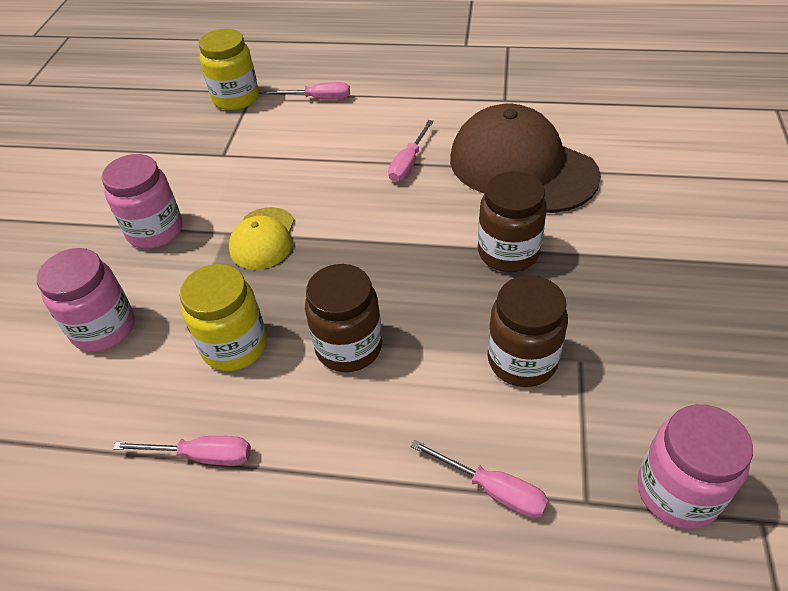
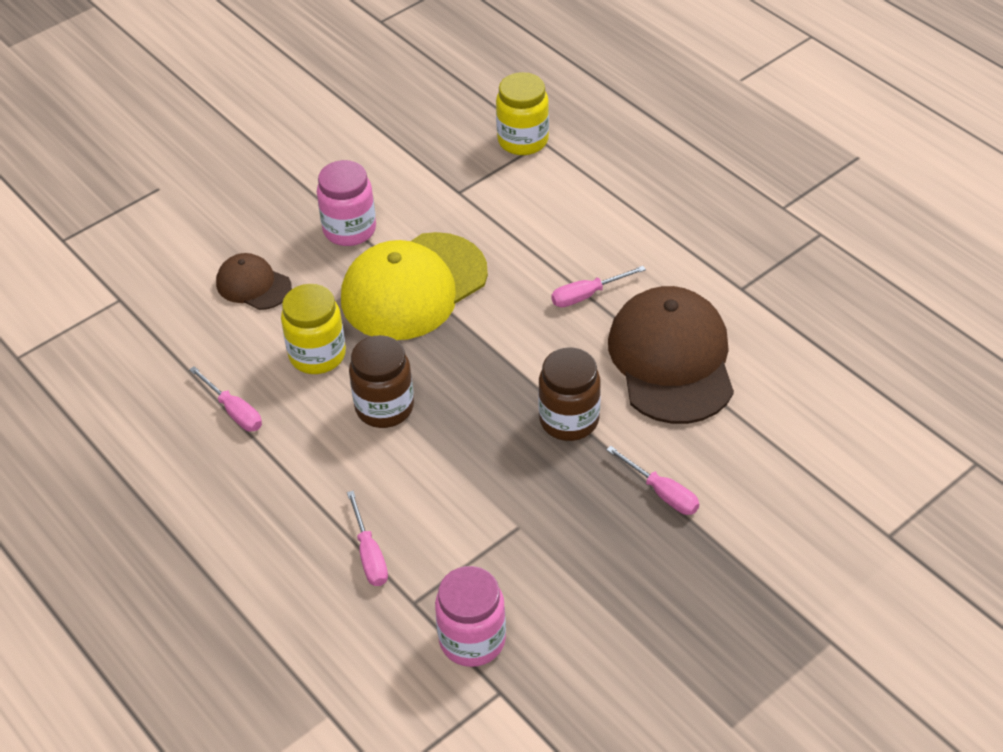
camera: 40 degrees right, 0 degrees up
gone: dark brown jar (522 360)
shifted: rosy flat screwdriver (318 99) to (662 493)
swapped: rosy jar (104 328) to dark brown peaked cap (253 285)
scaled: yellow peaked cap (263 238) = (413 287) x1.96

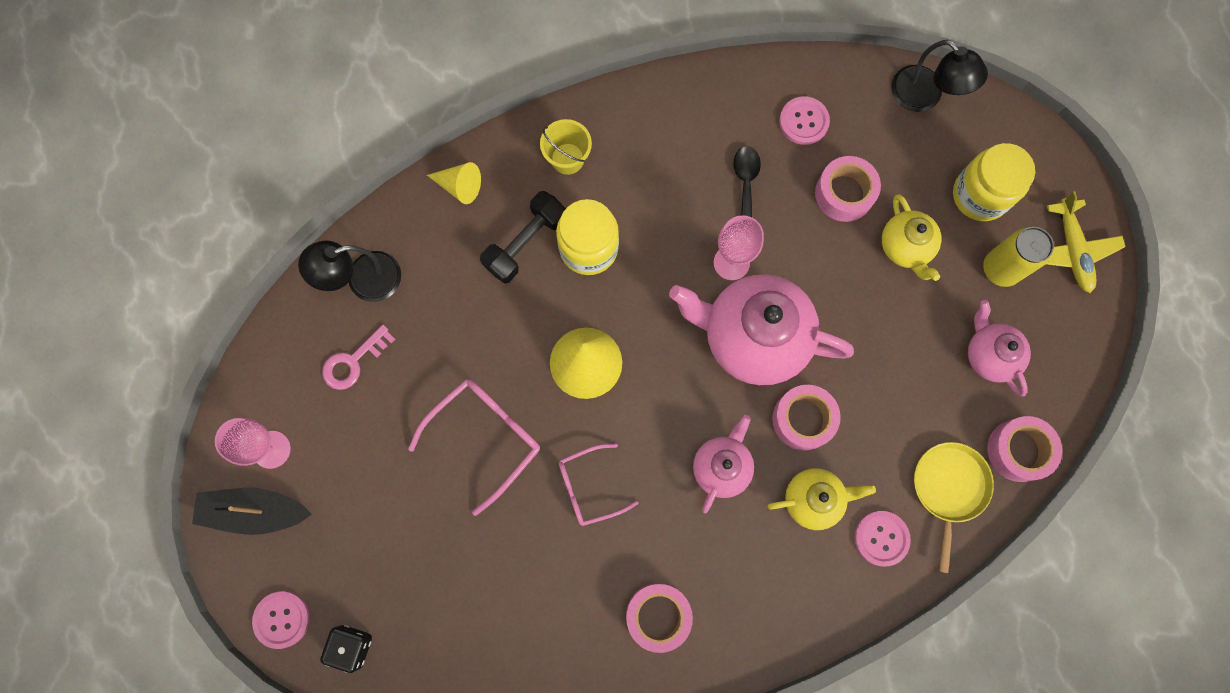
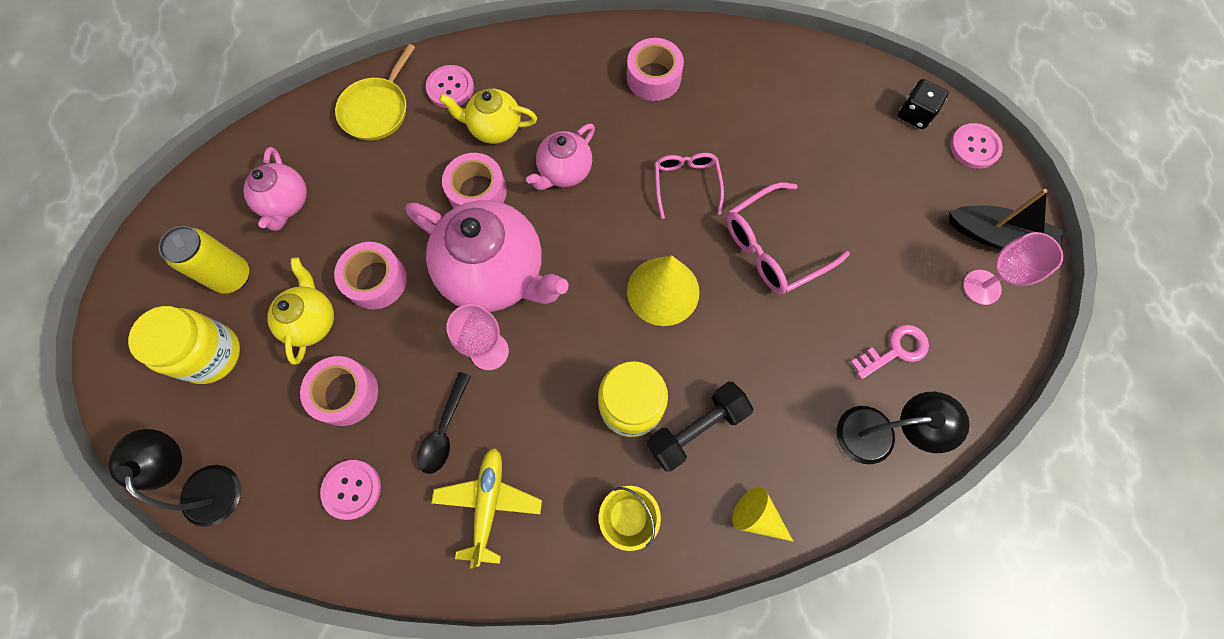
camera: 165 degrees left, 5 degrees down
shifted: rosy sticky tape (1018 450) to (376 280); yellow aeroplane (1071 250) to (488 503)
rotated: rosy glasses (589 487) = (686 184) 90 degrees counterclockwise

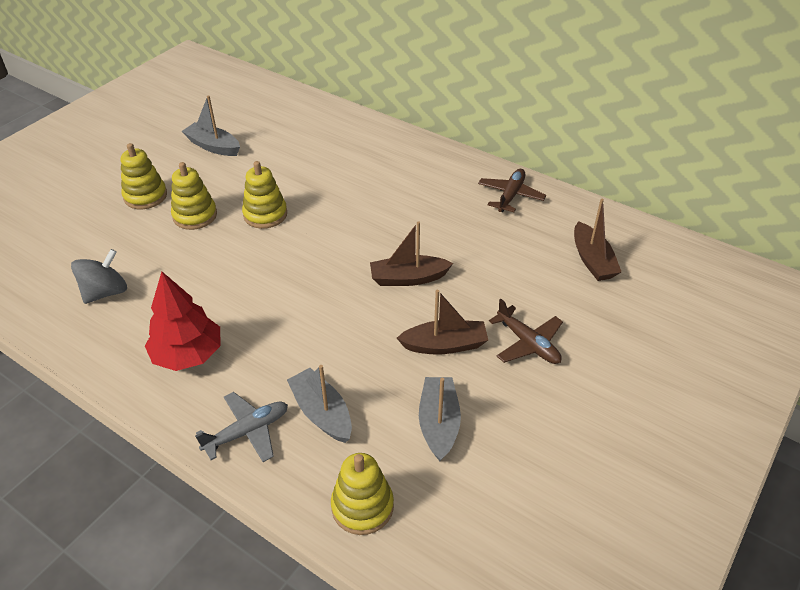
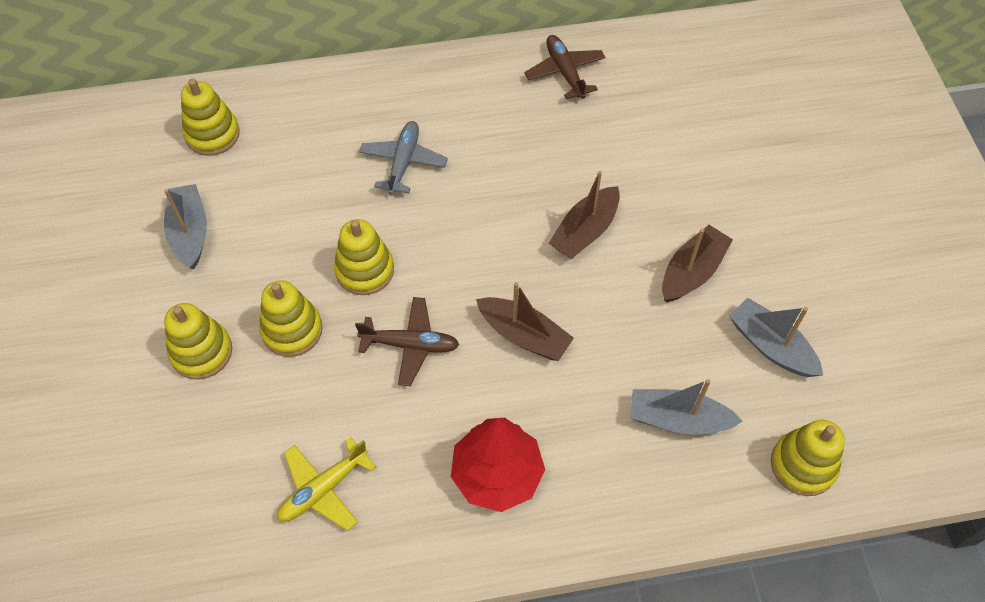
camera: 45 degrees left, 15 degrees up
new: yellow stacking rings (212 134)
shifted: dark brown aeroplane (528 343) to (410 345); grey aeroplane (247 432) to (403 162); dark brown boat (592 260) to (524 335)
swapped: grey whirligig (105 292) to yellow aeroplane (323 489)
rotated: grey boat (213 146) = (190 233) 90 degrees clockwise

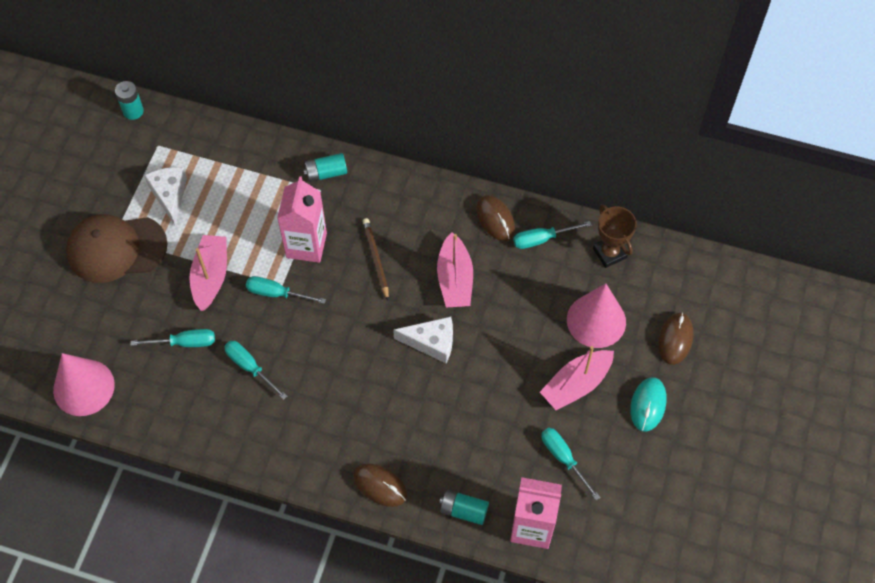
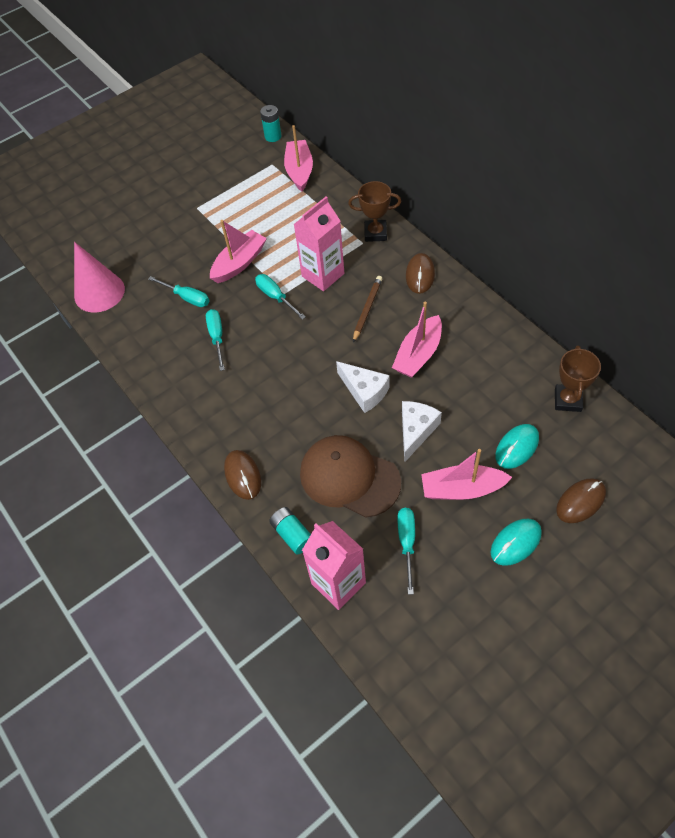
camera: 40 degrees right, 5 degrees down
gone: aqua flat screwdriver (542 239)
new: rosy boat (299 171)
shifted: dark brown peaked cap (116 249) to (349 477); pure white piece of cheese (170 195) to (416 431); dark brown computer mouse (495 219) to (420 275)
swapped: aqua battery (326 173) to dark brown trophy (375 233); rosy cone shape (596 320) to aqua computer mouse (517 447)

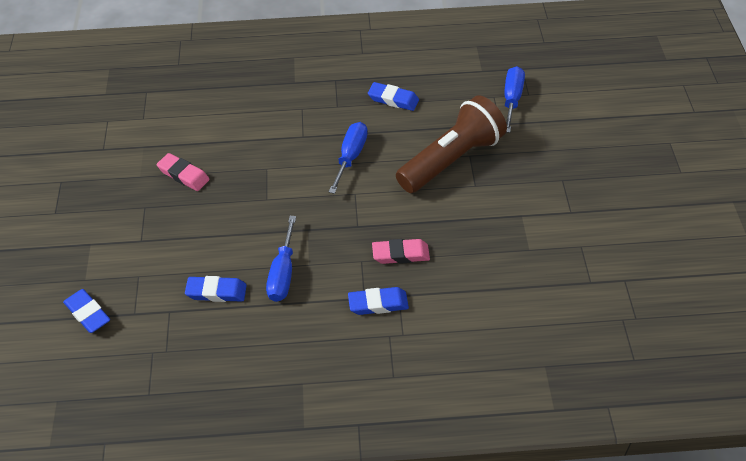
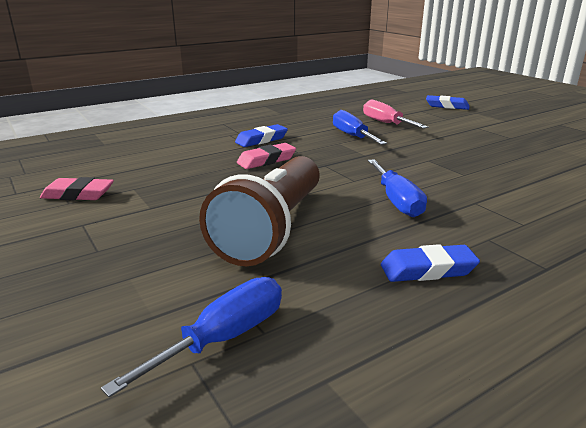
camera: 150 degrees right, 25 degrees down
shifted: rosy gum eraser (183 175) to (78 194)
swapped: royal blue gum eraser (216 292) to rosy flat screwdriver (386 123)
rotated: royal blue flat screwdriver (512 99) = (223 338) 120 degrees counterclockwise

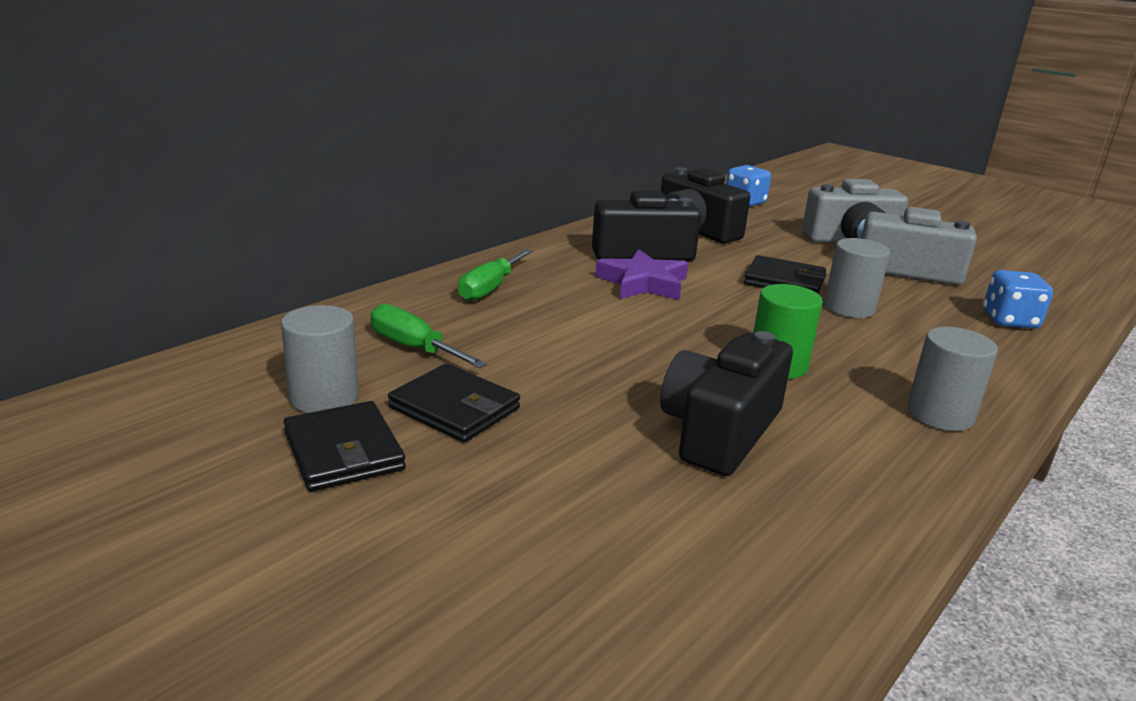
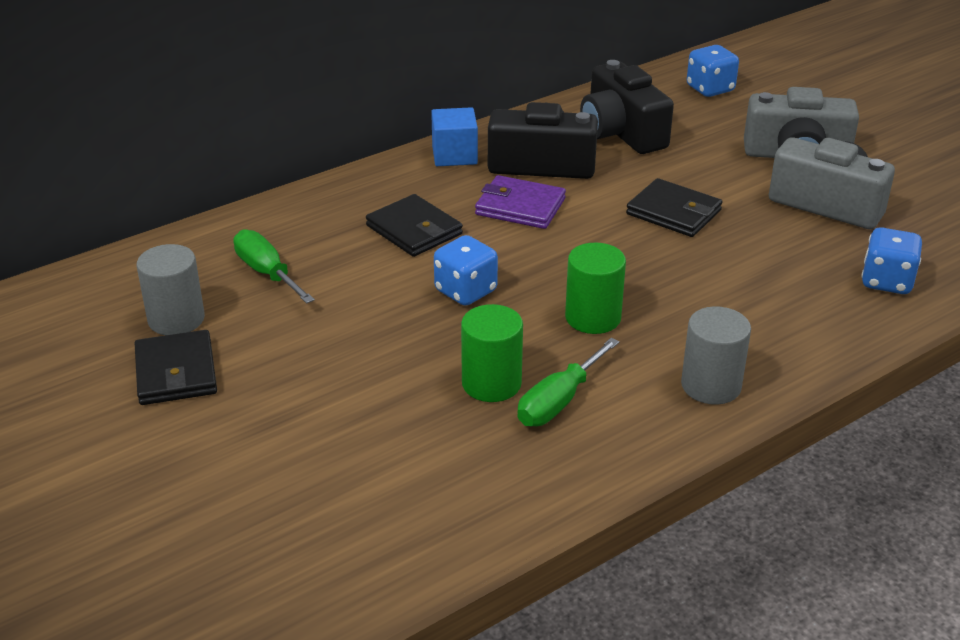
camera: 15 degrees right, 10 degrees up
gone: grey cylinder (849 308)
new: royal blue block (454 155); royal blue die (465 291)
shifted: black billfold (454 408) to (414 230); leaf-green flat screwdriver (490 288) to (558 401)
swapped: black camera (720 431) to leaf-green cylinder (491 383); purple star (643 283) to purple billfold (520 207)

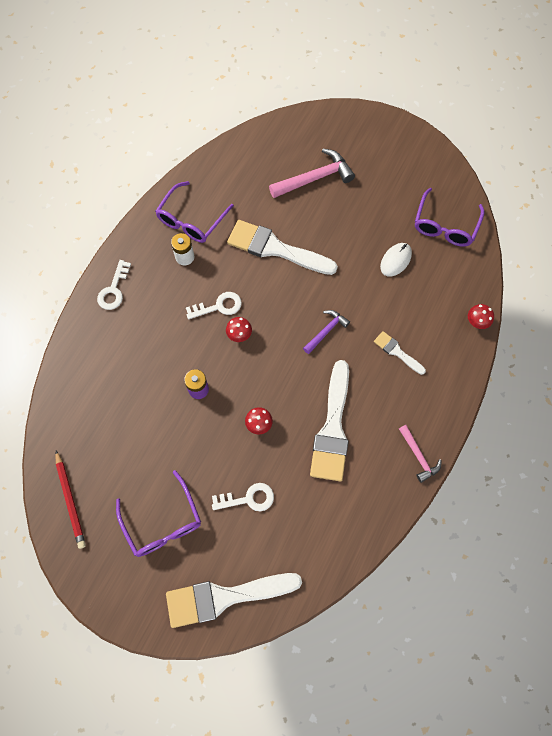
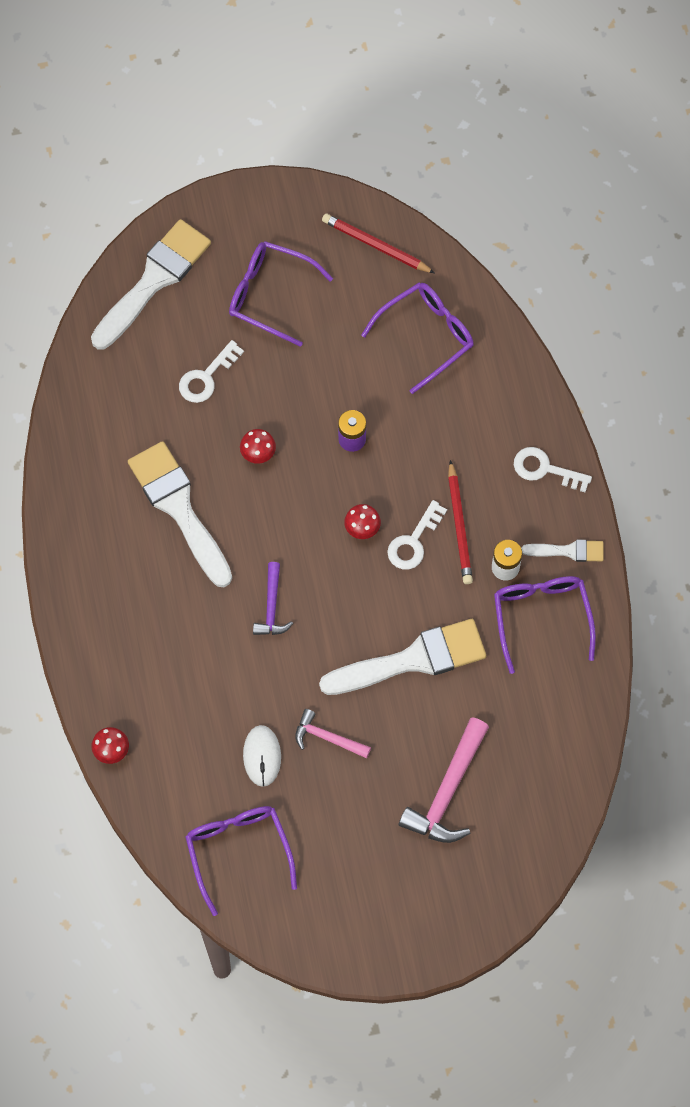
camera: 140 degrees right, 0 degrees up
new: purple glasses (426 336); crimson pencil (459 526)
shifted: rosy carpenter's hammer (418 456) to (327 737); pure white paint brush (397 352) to (568 551)
rotated: pure white latchkey (114 290) = (545 469) 45 degrees counterclockwise

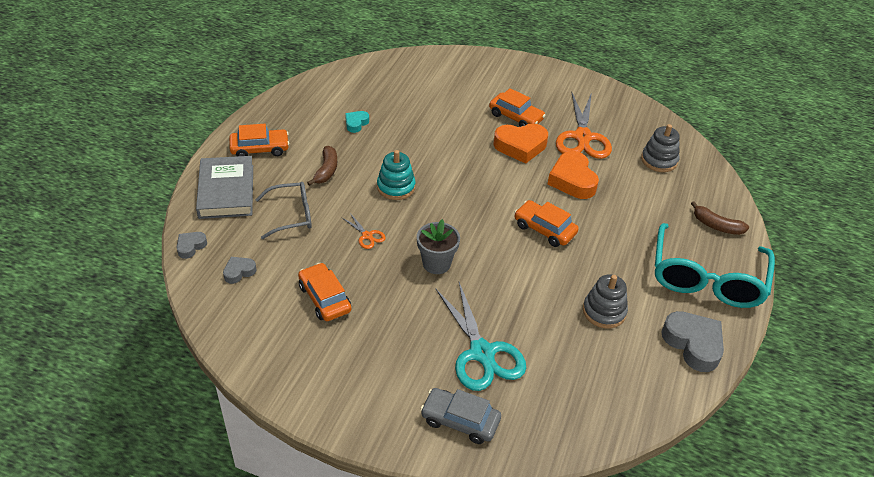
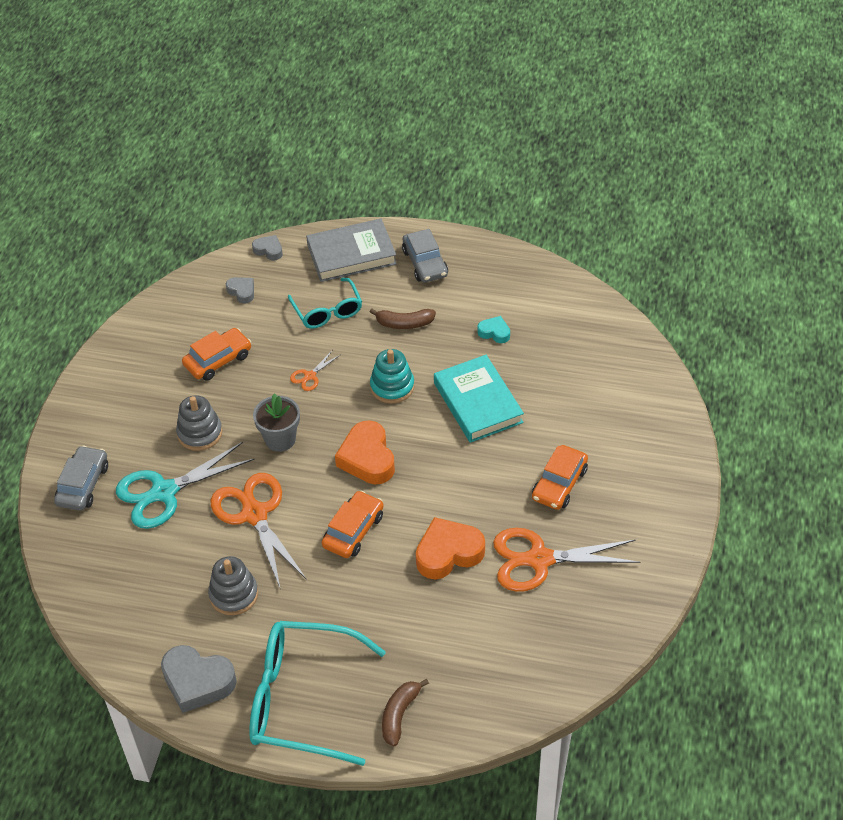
camera: 85 degrees right, 5 degrees up
new: bright orange shears (254 514); aqua book (478 403)
shifted: grey stacking rings (659 160) to (200 433); bright orange heart (520 146) to (367 458)
repainted: grey glasses (292 215) to aqua glasses (327 311); bright orange automobile (260 149) to grey automobile (425 263)
rotated: grey heart (693 344) = (197 682) 60 degrees clockwise

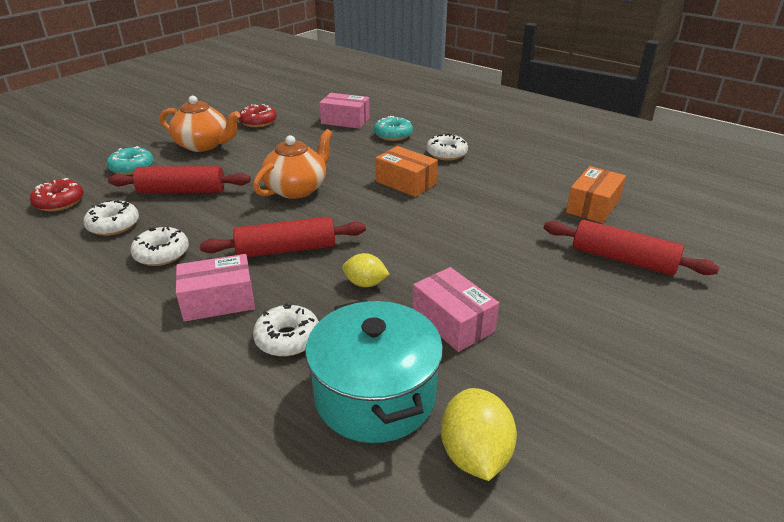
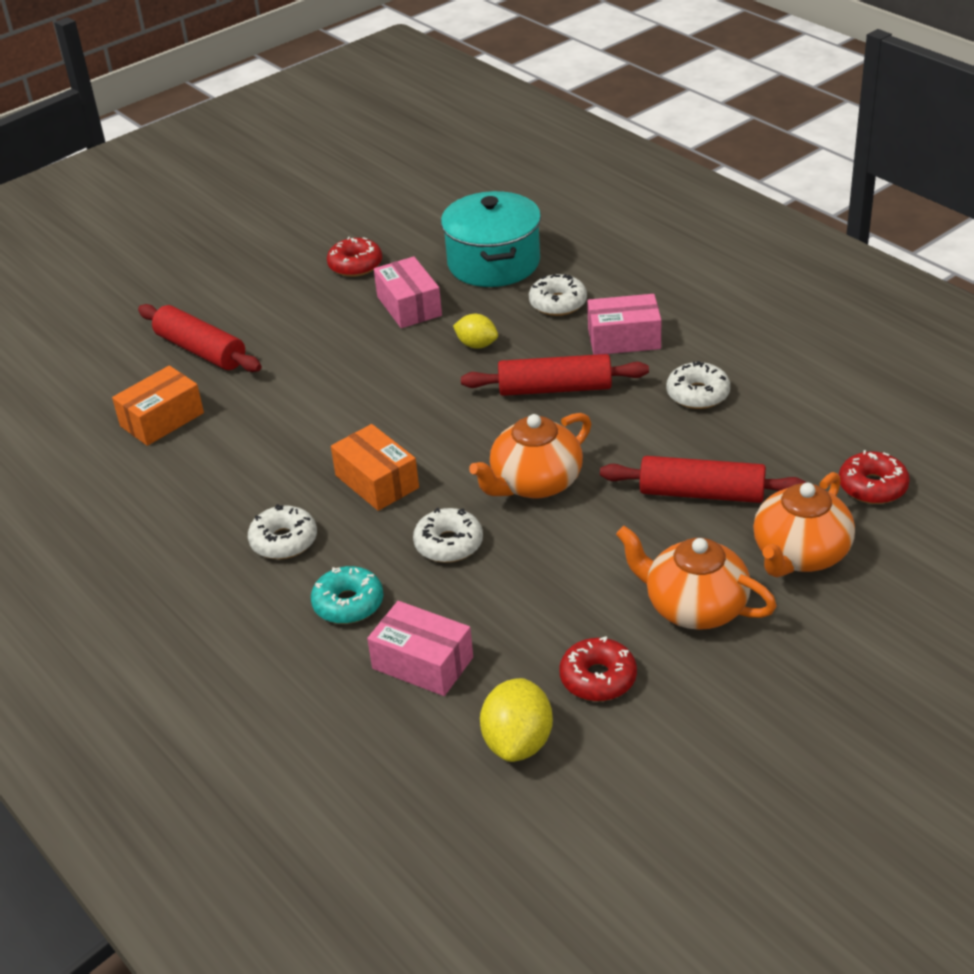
camera: 165 degrees left, 5 degrees up
new: crimson glazed donut (355 265)
shifted: pure white glazed donut (114 225) to (449 544); yellow citrus fruit (475 454) to (518 742)
swapped: aqua glazed donut (132 168) to bright orange teapot (800 554)

